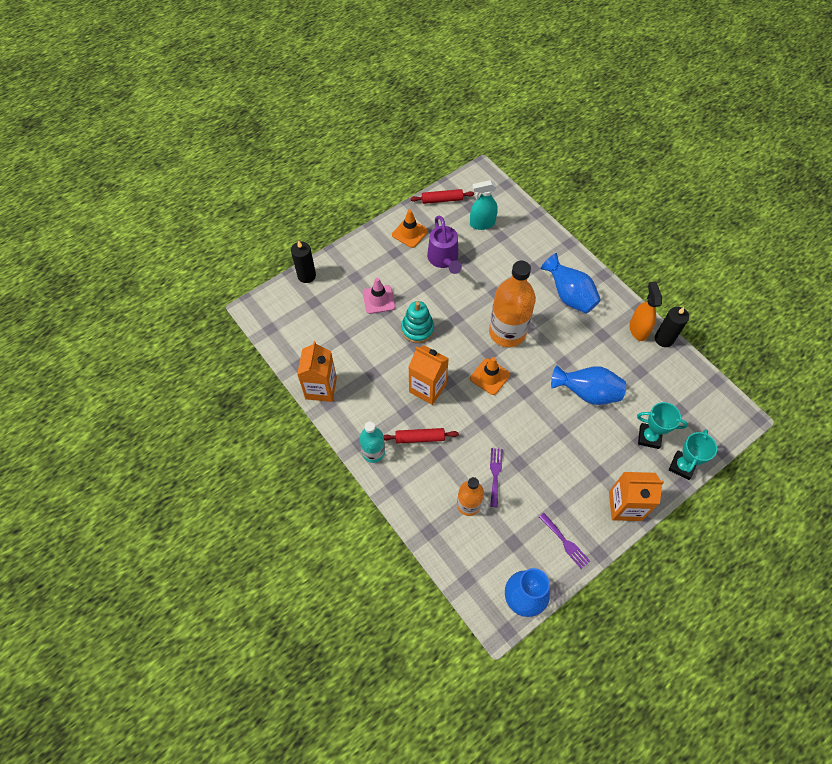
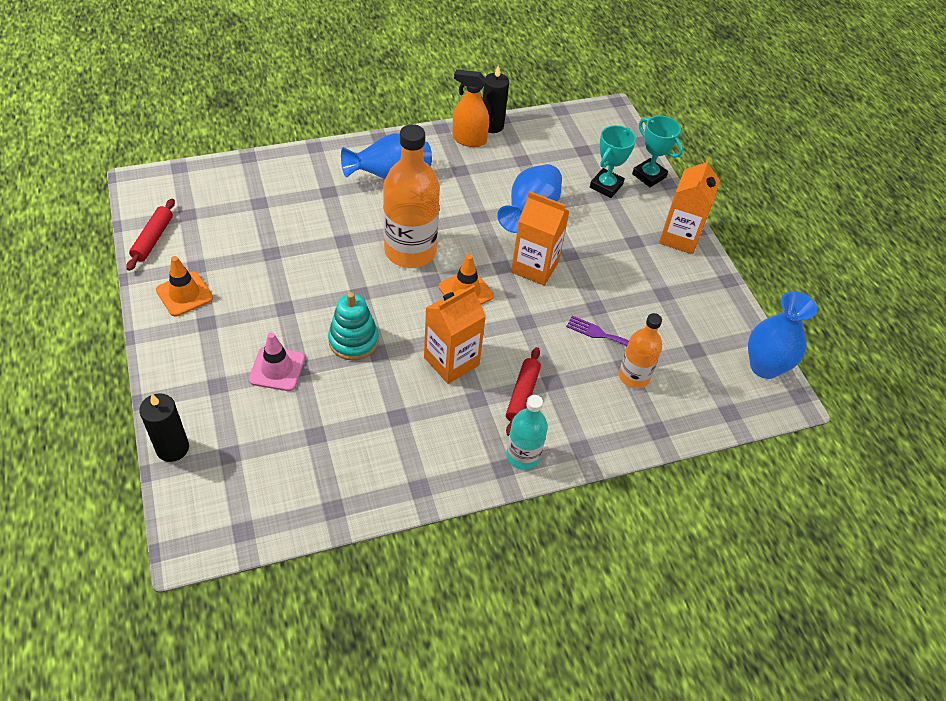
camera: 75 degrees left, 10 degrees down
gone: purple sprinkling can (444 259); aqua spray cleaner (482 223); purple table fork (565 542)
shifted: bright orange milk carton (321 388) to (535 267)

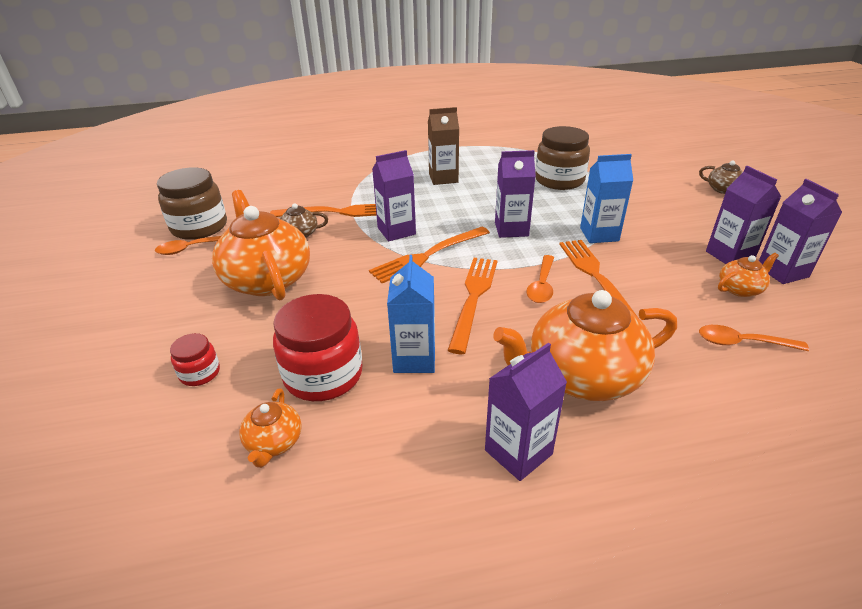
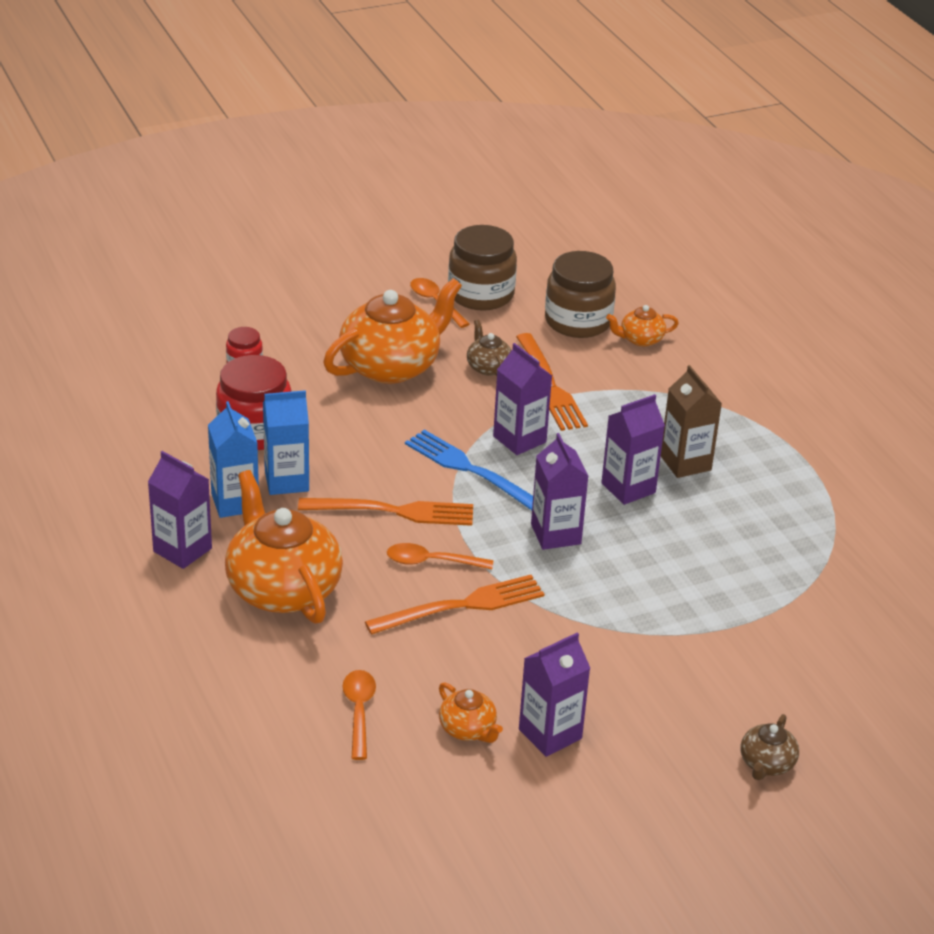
camera: 75 degrees right, 0 degrees up
shifted: royal blue milk carton (599 234) to (235 502); dark brown jar (559 180) to (578 321); purple milk carton (782 271) to (628 488); bright orange teapot (274 442) to (640 339)
repainted: bright orange table fork (427 256) to royal blue table fork (469 470)

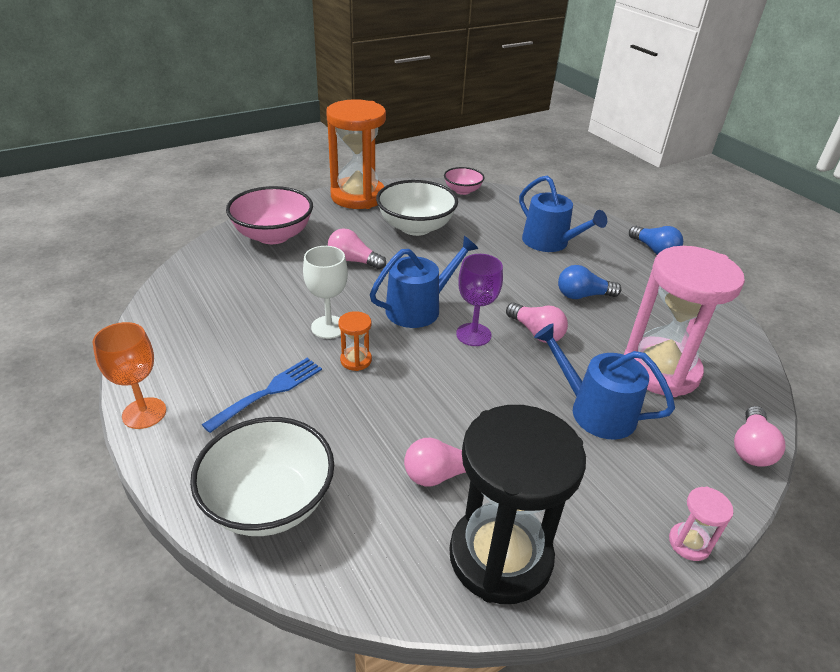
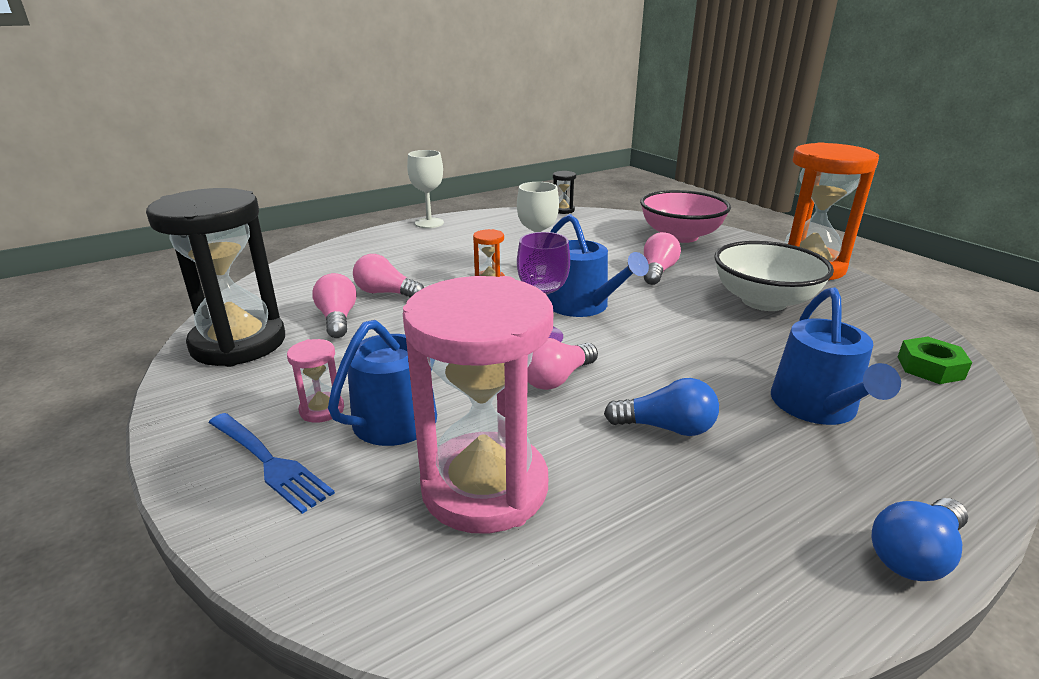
camera: 90 degrees right, 10 degrees down
gone: pure white deep dish (269 502); rosy deep dish (462 190)
new: black hourglass (563 210); leaf-green hexagon nut (930 368)
shifted: royal blue table fork (268 392) to (268 462); rosy hourglass (689 543) to (322 410); rosy bulb (751 448) to (386 293)
repainted: bright orange chalice (144 413) to pure white chalice (429 223)
rotated: royal blue bulb (582 295) = (666 427) 105 degrees clockwise; royal blue sprinkling can (550 243) = (817 407) 45 degrees counterclockwise

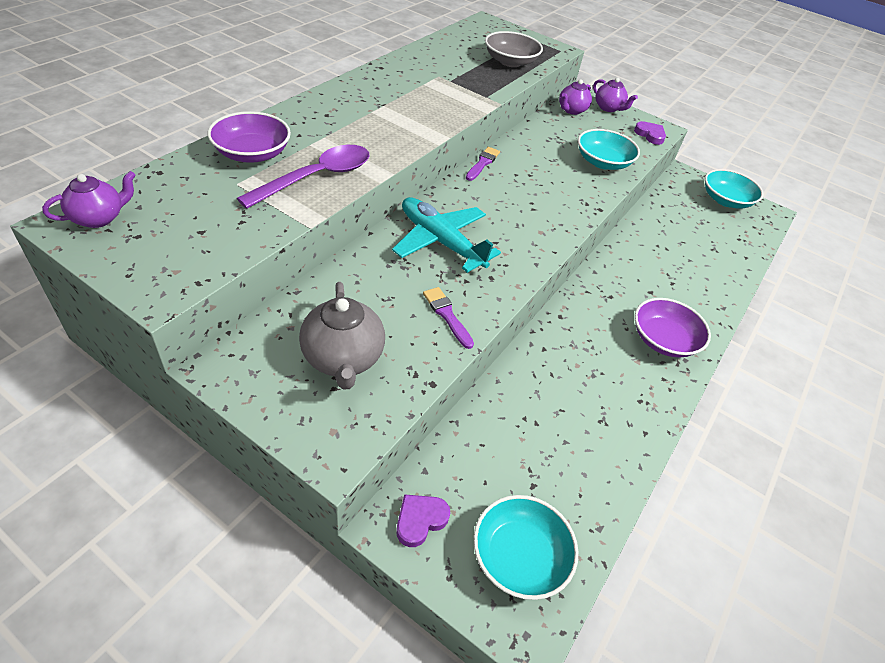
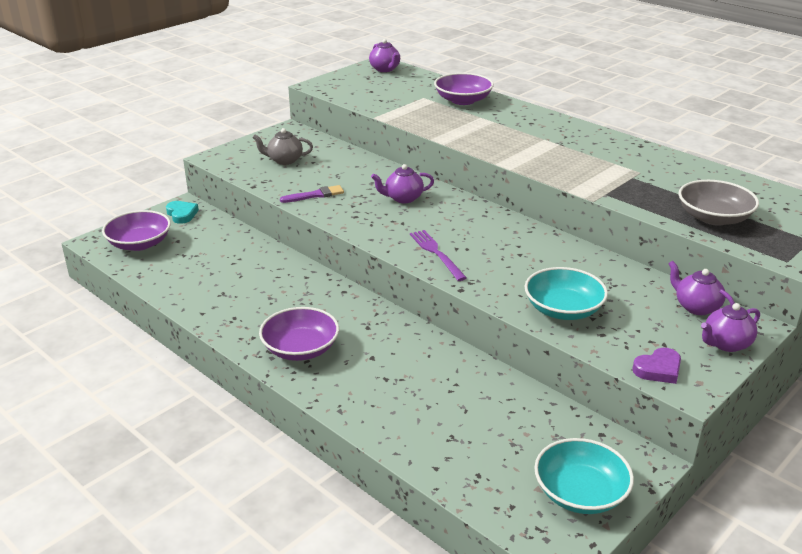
camera: 105 degrees right, 15 degrees down
gone: purple spoon (316 177); purple paint brush (482 163)
new: purple table fork (436 253)
swapped: aqua aeroplane (440 241) to purple teapot (403 198)
repainted: aqua deep dish (519 556) to purple deep dish (139 244); purple heart (420 520) to aqua heart (182 214)
scaled: grey teapot (343 359) = (284 160) x0.65

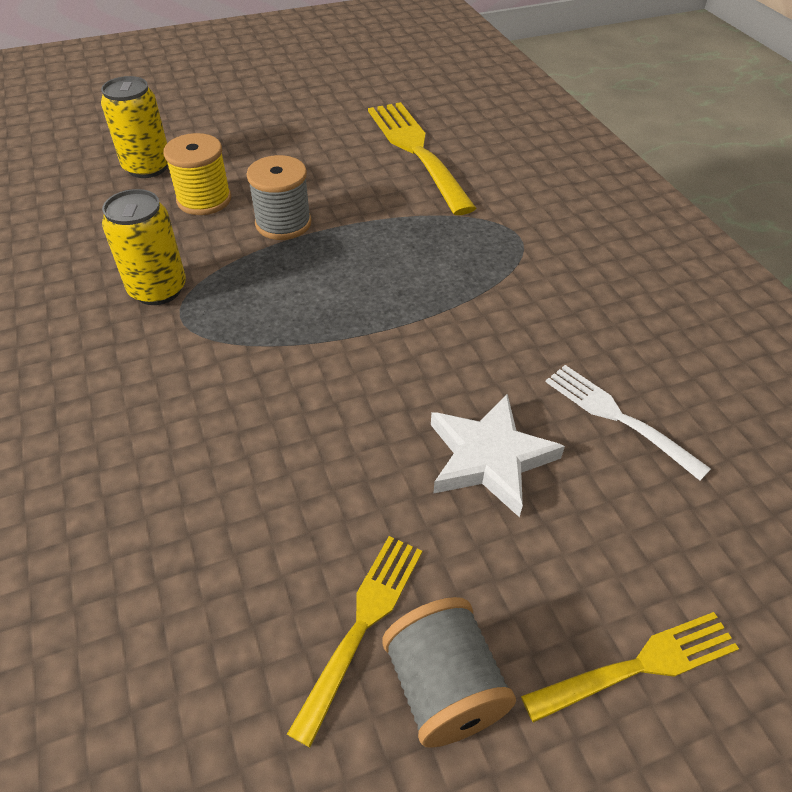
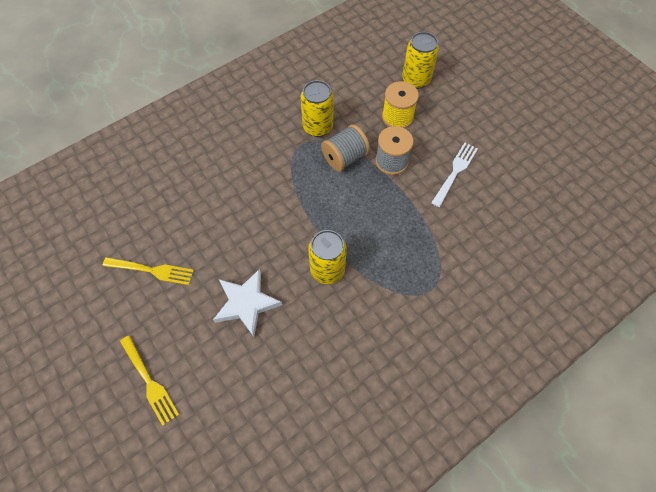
camera: 75 degrees right, 15 degrees up
gone: yellow table fork (418 152)
new: yellow soda can (327 270)
shifted: grey reel of thread (443 687) to (345 157); pure white table fork (619 418) to (455 172)

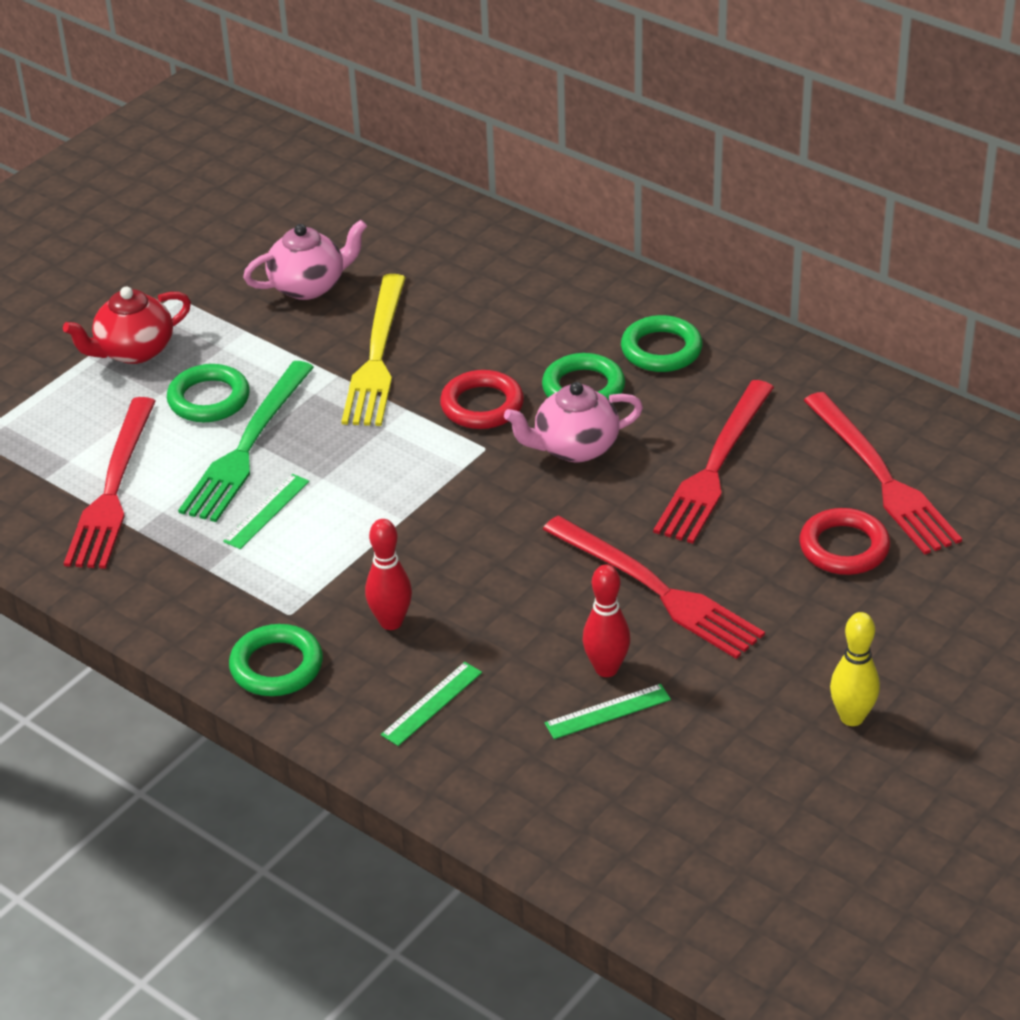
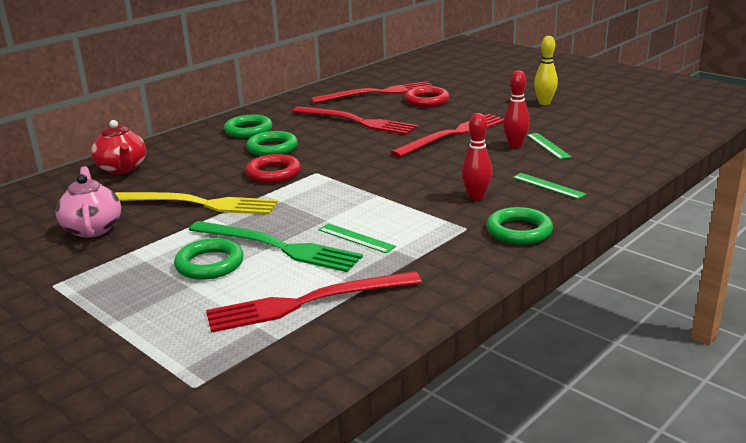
camera: 85 degrees left, 15 degrees down
gone: rosy teapot (575 447)
shifted: crimson teapot (134 351) to (122 169)
rotated: crimson table fork (113 489) = (307 302) 150 degrees clockwise

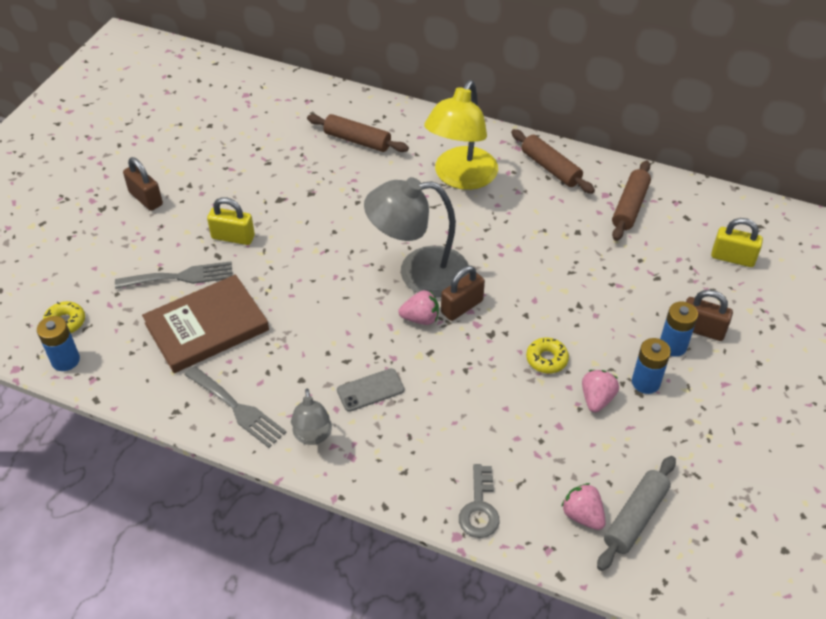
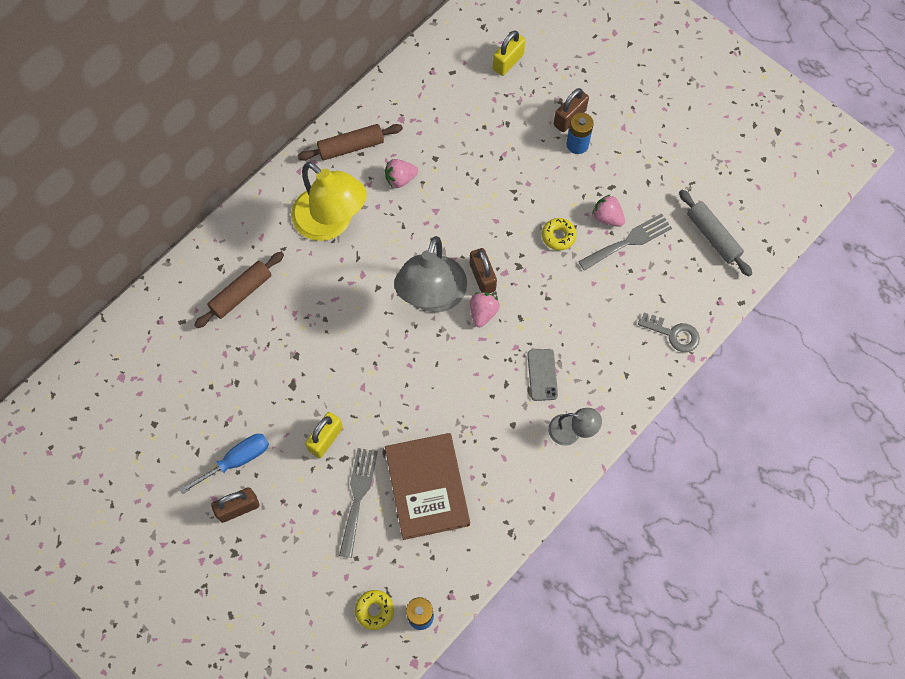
camera: 70 degrees left, 20 degrees up
gone: dark brown rolling pin (630 207); royal blue battery (645 382)
new: royal blue flat screwdriver (236 460)
shifted: rosy berry (582 515) to (400 179); grey table fork (237 408) to (628 241)

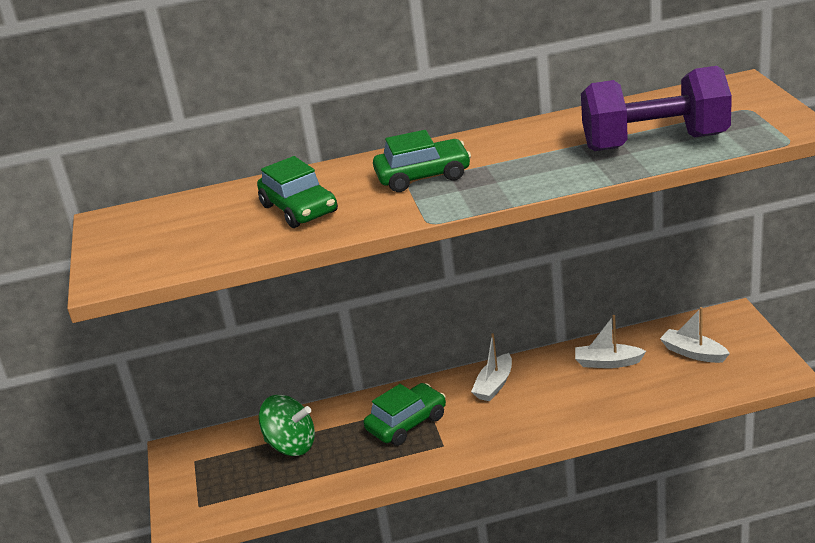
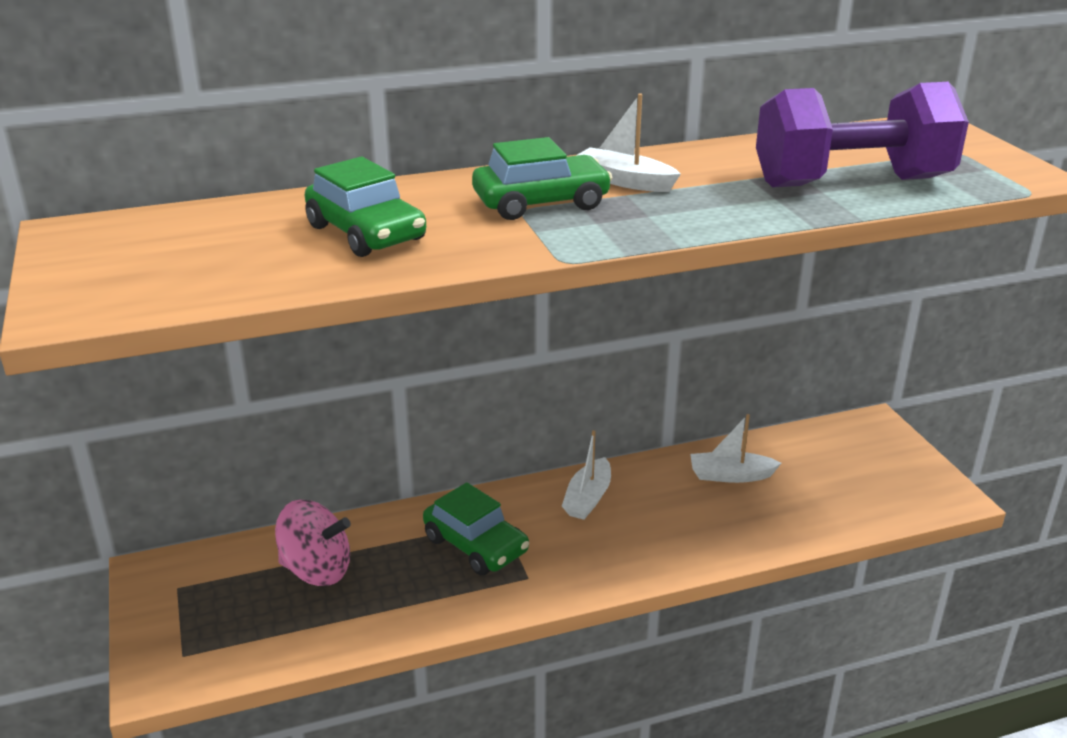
camera: 10 degrees left, 0 degrees up
shifted: pure white boat (693 353) to (625 181)
repainted: leaf-green whirligig (291 445) to rosy whirligig (317 570)
rotated: leaf-green automobile (407 423) = (476 545) 90 degrees clockwise

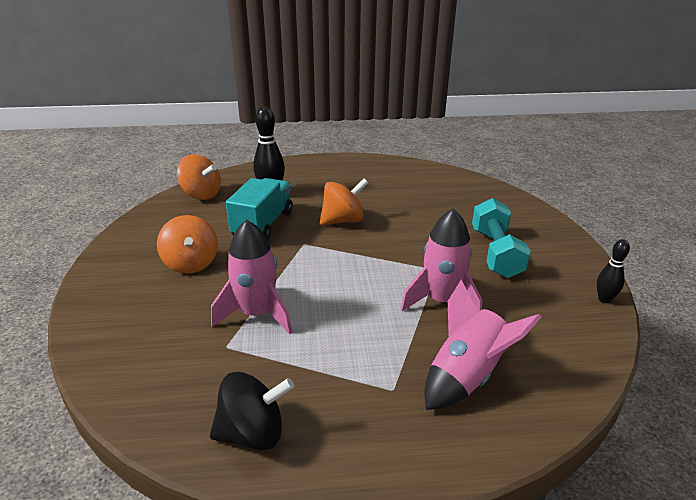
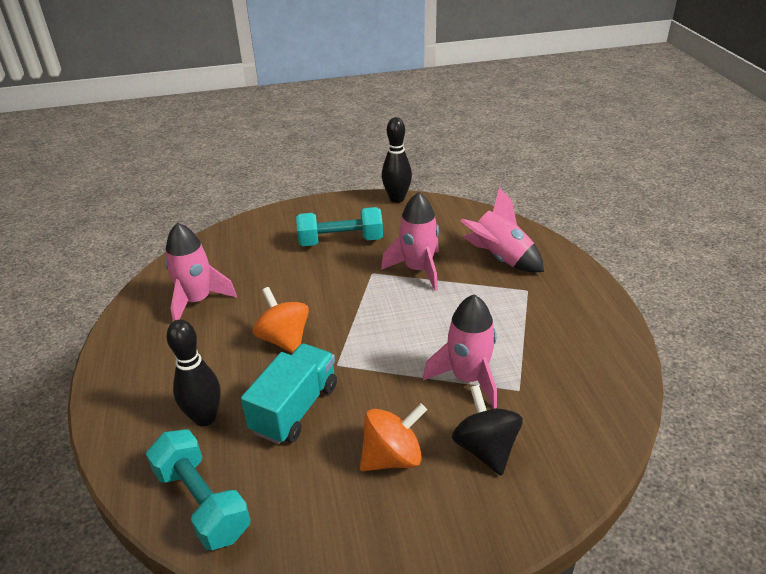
camera: 95 degrees left, 5 degrees up
new: rosy rocket (197 301)
shifted: black whirligig (253 433) to (485 448)
swapped: bright orange whirligig (201 194) to aqua dumbbell (202 502)
rotated: aqua lorry (263 224) = (295 408) 105 degrees clockwise
scaled: black tenpin (604 299) = (397 199) x1.68

